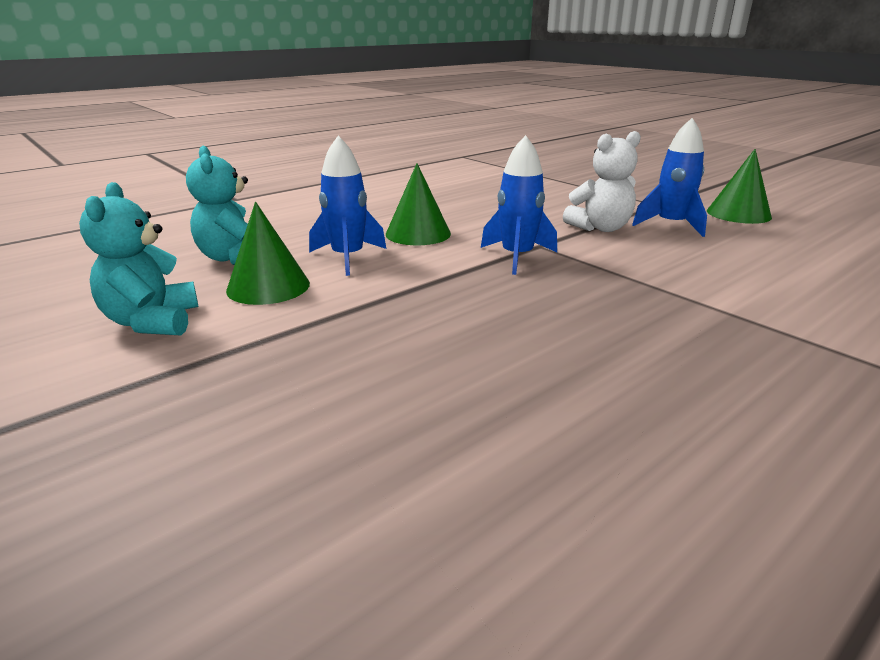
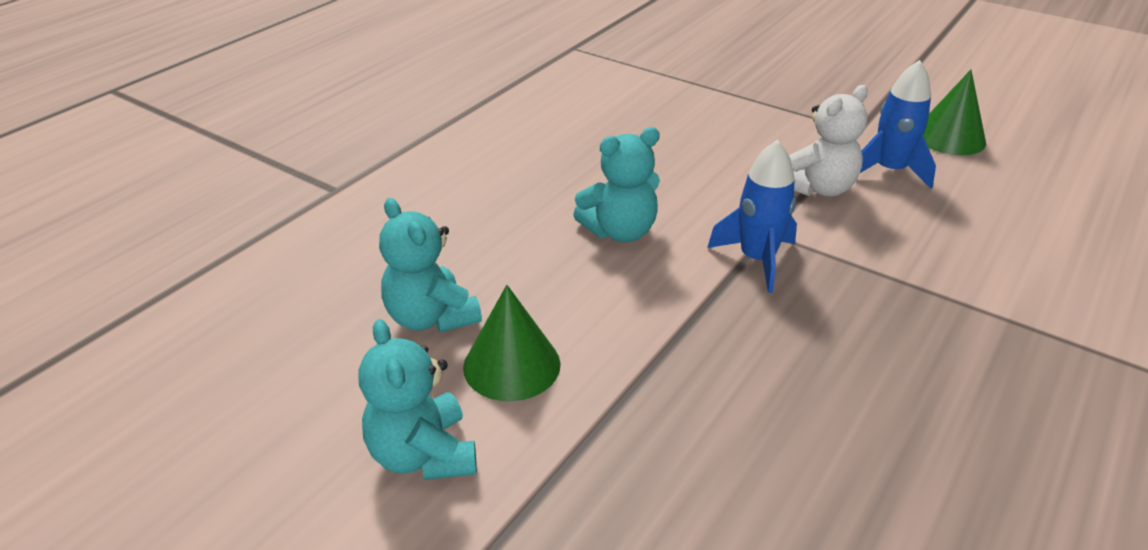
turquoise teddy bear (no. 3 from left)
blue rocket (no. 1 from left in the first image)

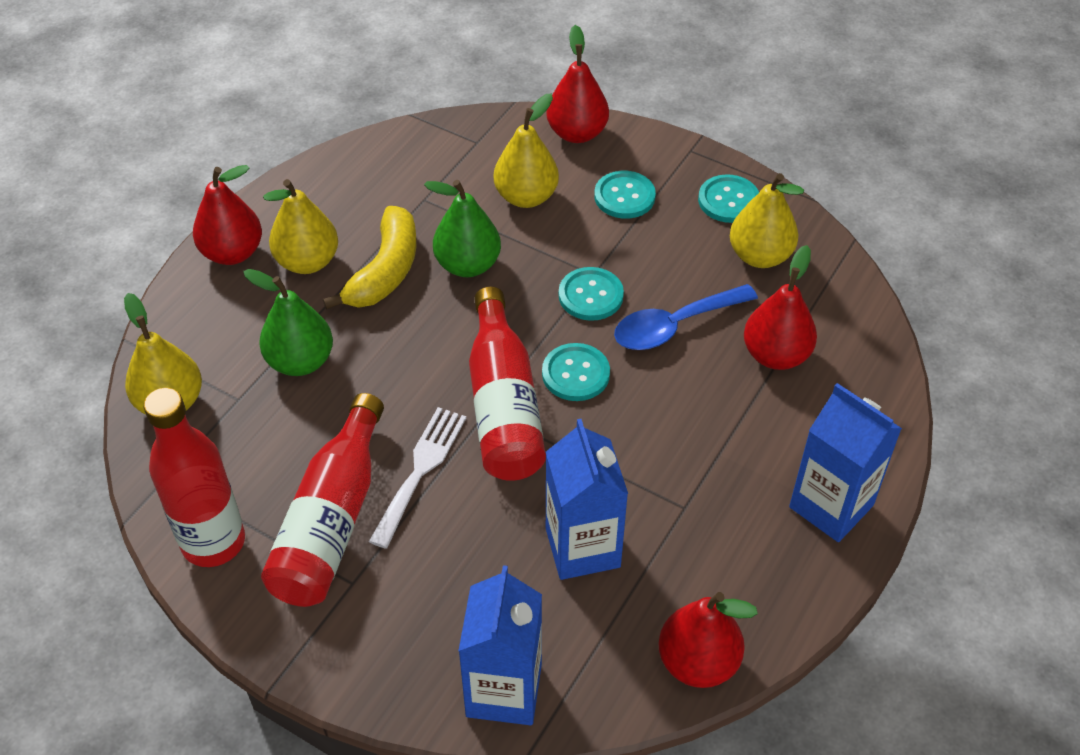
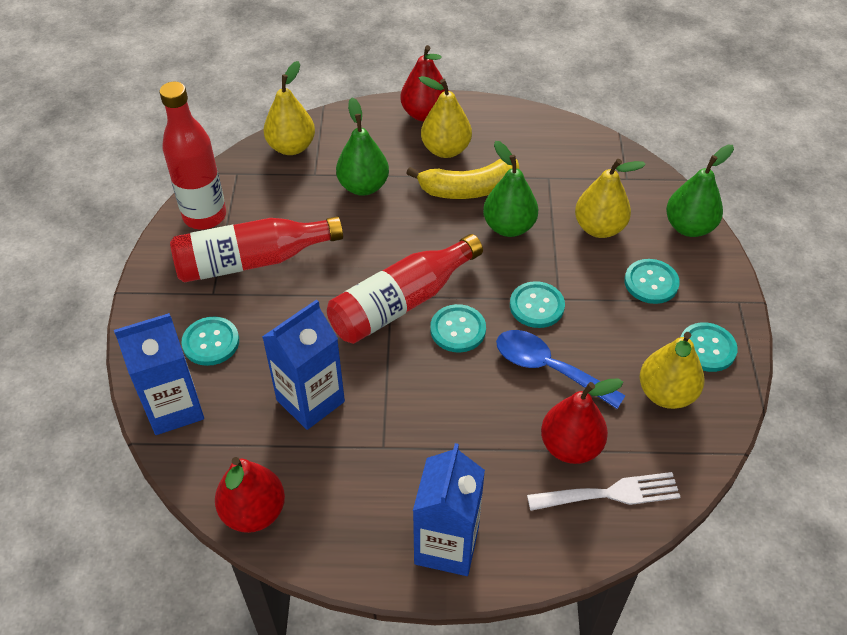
turquoise button (no. 1 from left)
white fork
green pear (no. 3 from left)

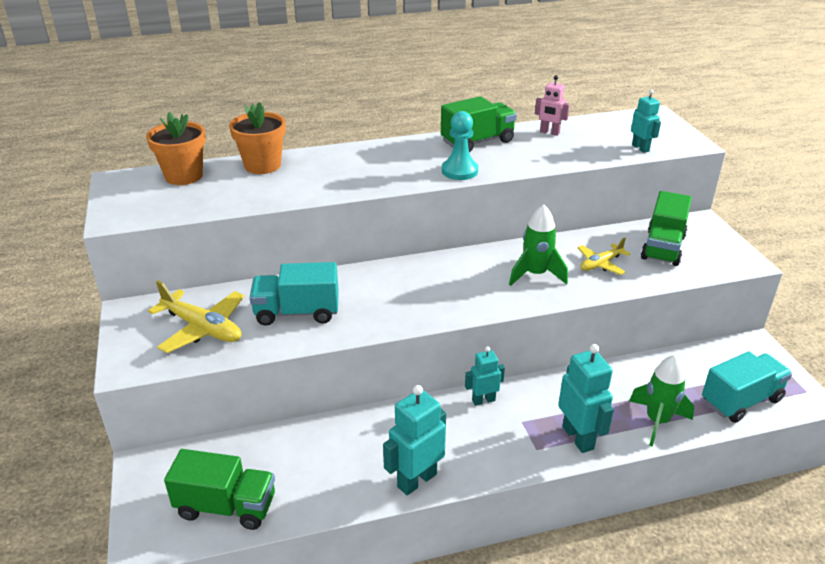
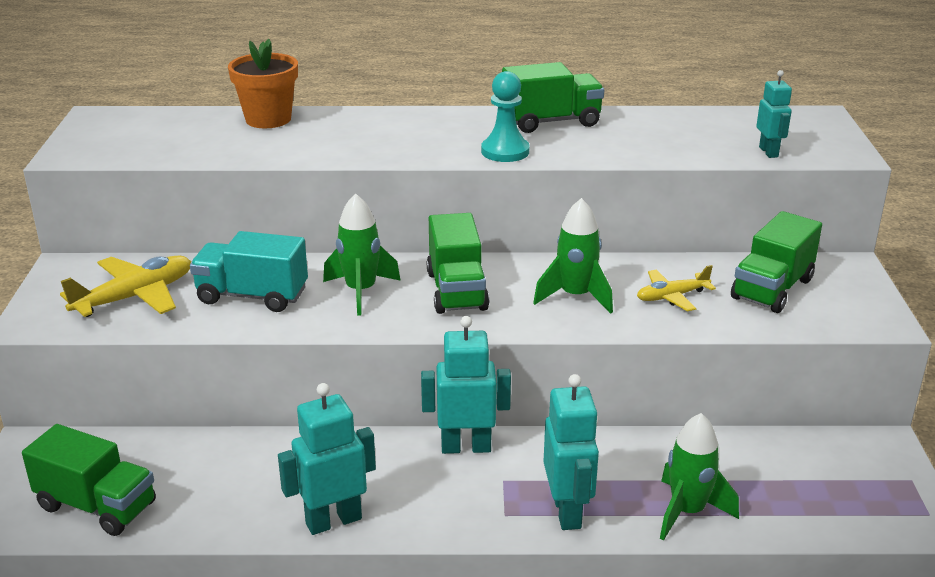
yellow plane (no. 1 from left)
green rocket (no. 1 from left)
turquoise robot (no. 2 from left)
green truck (no. 2 from left)
orange flower pot (no. 1 from left in the first image)
pink robot
turquoise truck (no. 2 from left in the first image)

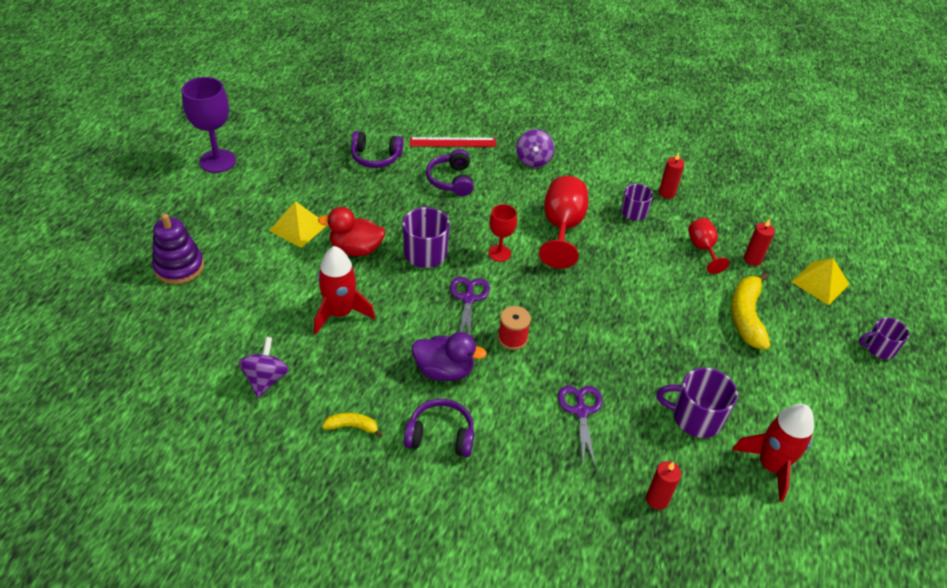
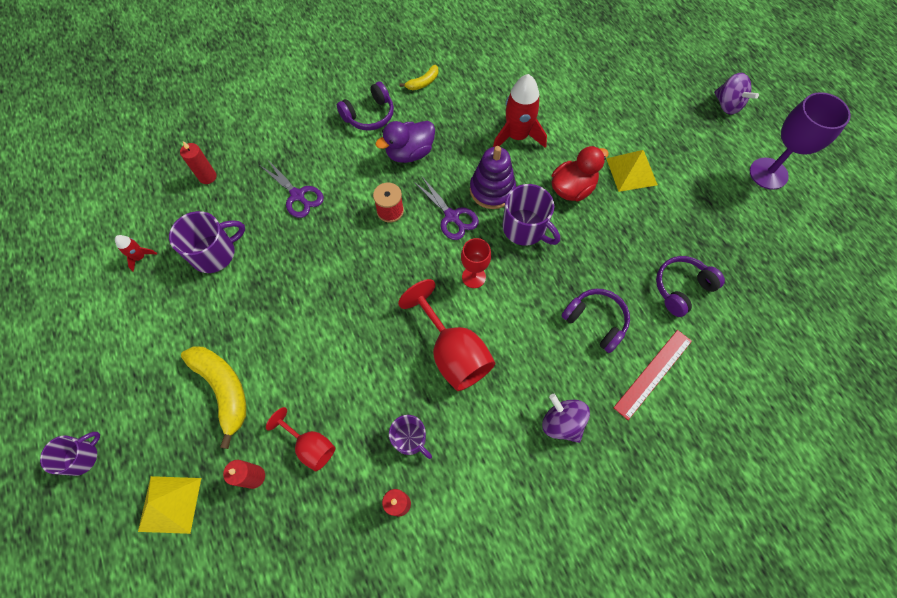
red rocket (no. 1 from left)
purple stacking toy
purple spinning top (no. 2 from left)

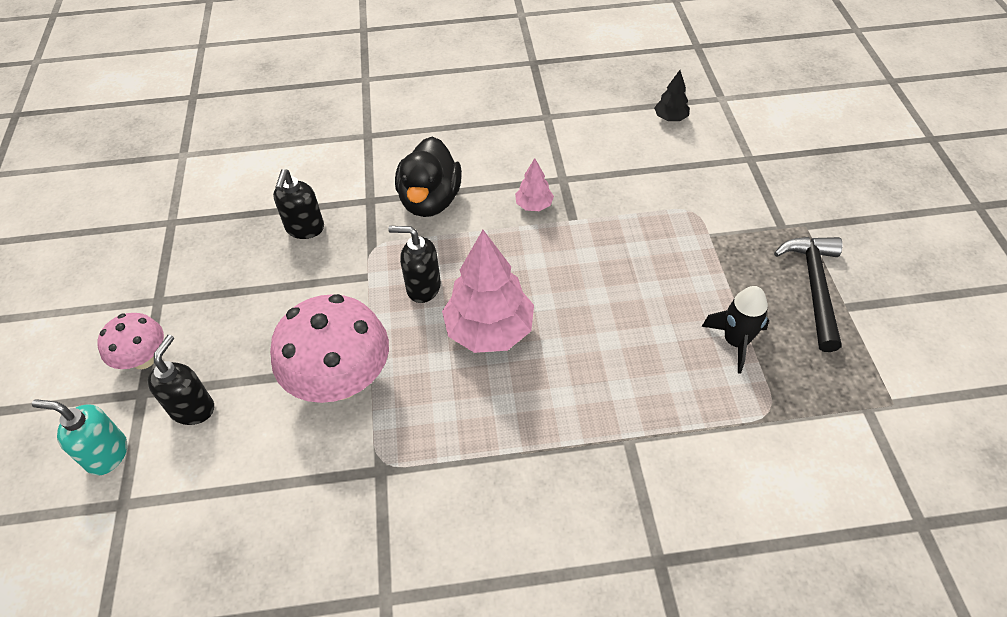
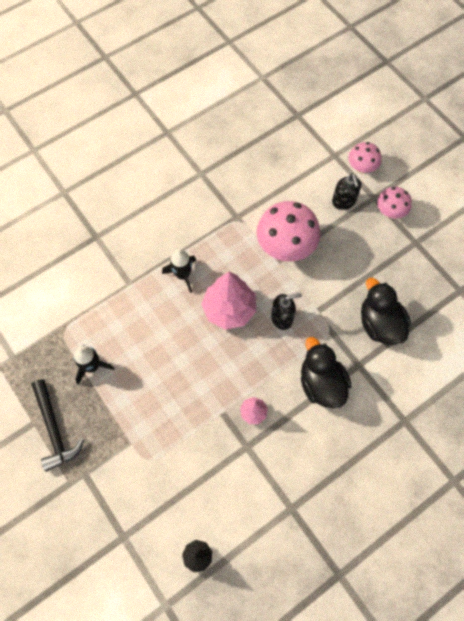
black rocket (no. 2 from left)
pink mushroom (no. 2 from left)
black duck (no. 2 from left)

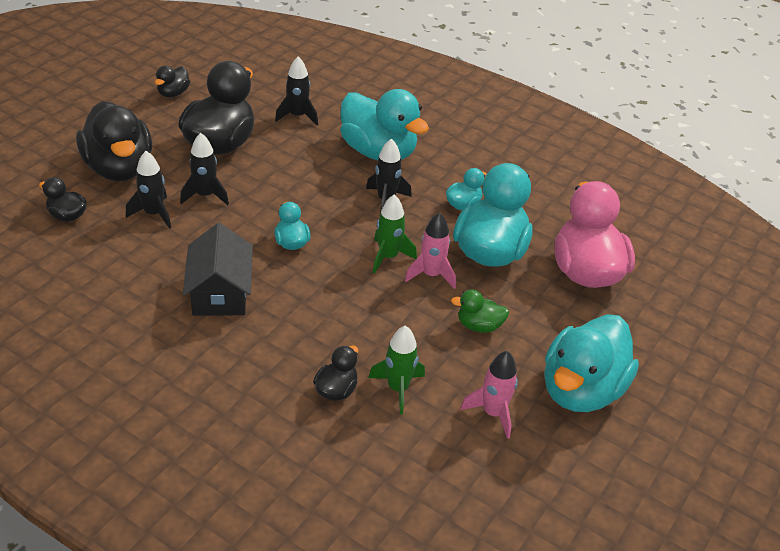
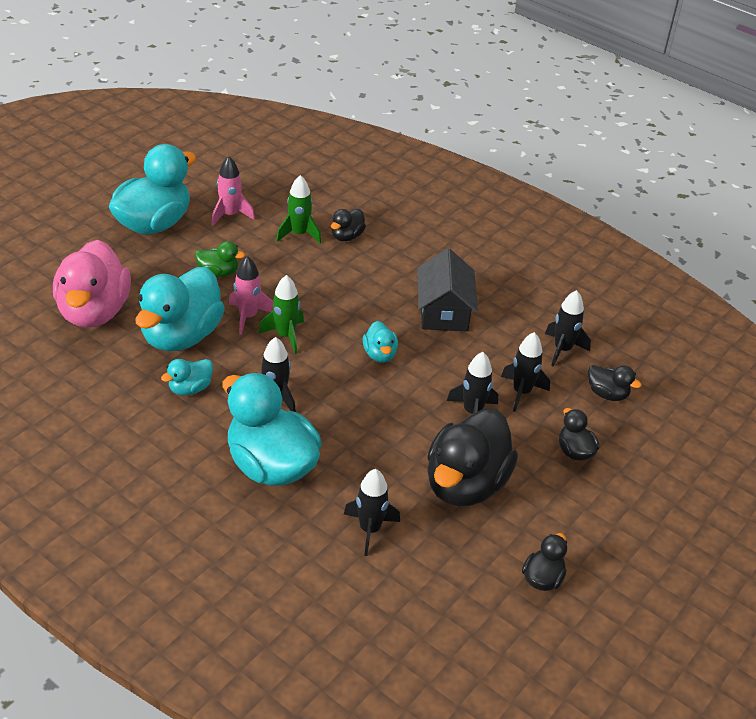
black rocket (no. 5 from left)
black duck (no. 4 from left)

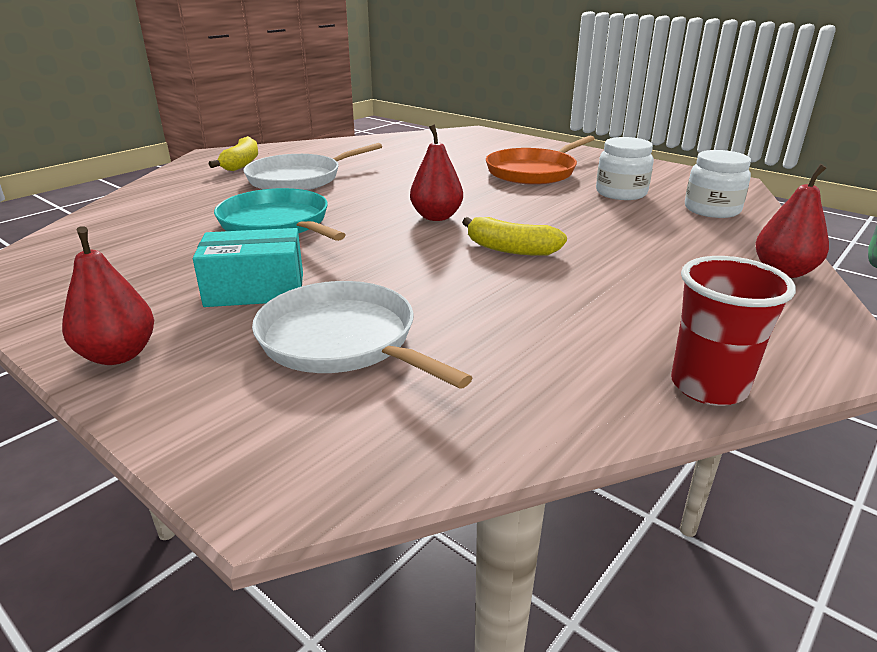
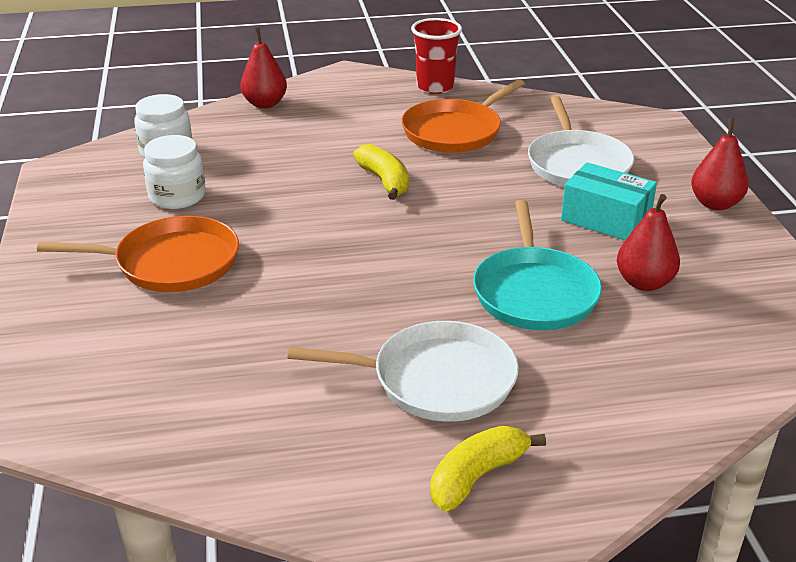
orange pan (no. 2 from left)
red pear (no. 2 from left)

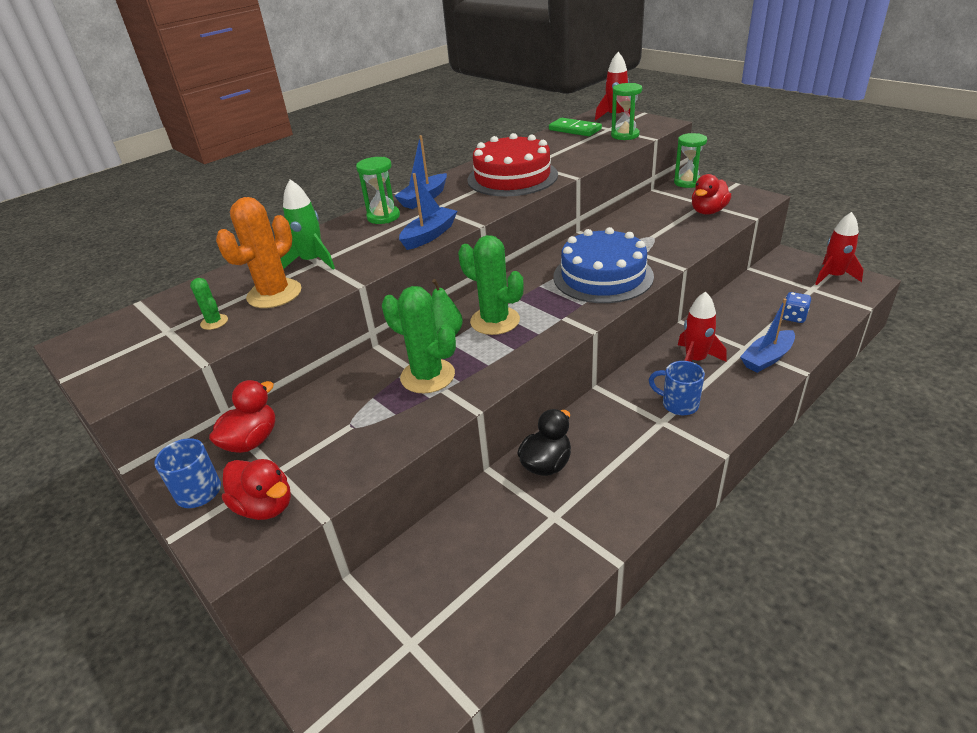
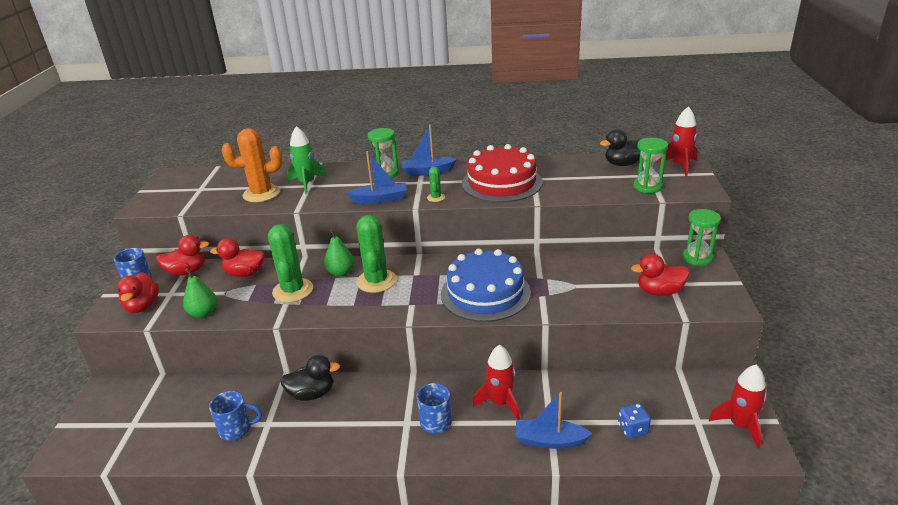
green pear (no. 1 from left)
blue mug (no. 2 from left)
red duck (no. 3 from left)
green cactus (no. 3 from left)
black duck (no. 2 from left)

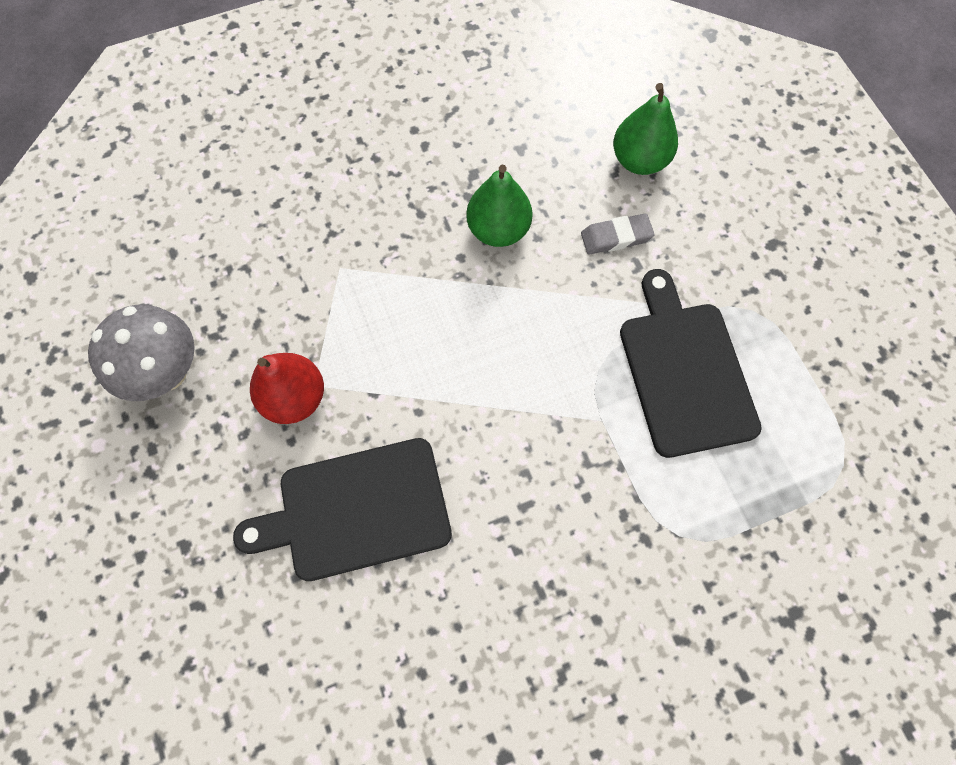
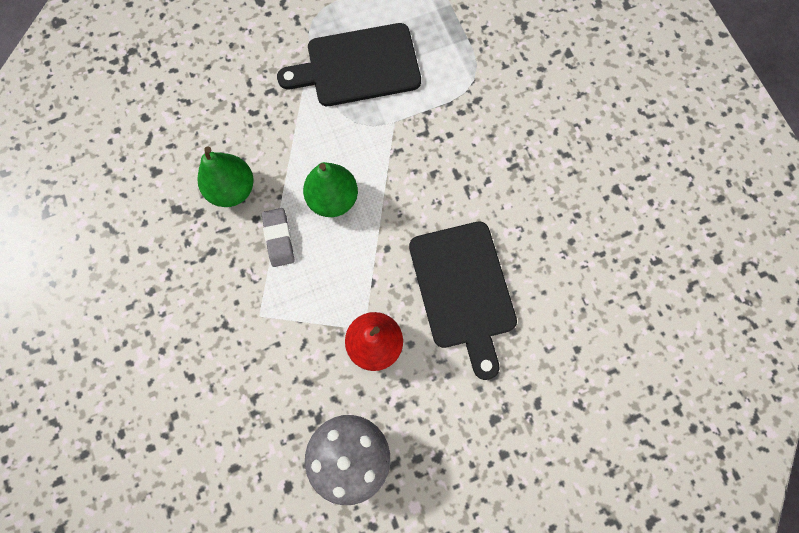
grey eraser
green pear (no. 2 from left)

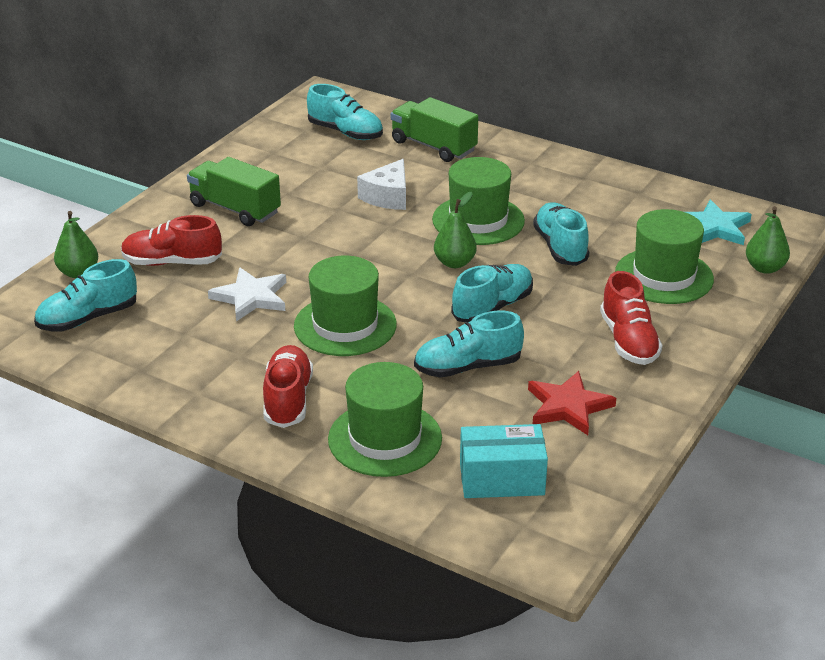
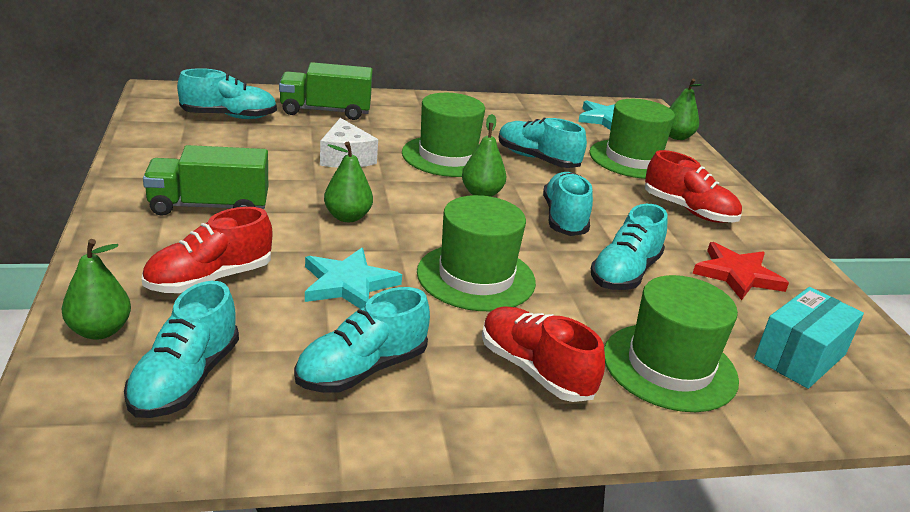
turquoise shoe (no. 3 from left)
turquoise star (no. 1 from left)
green pear (no. 2 from left)

